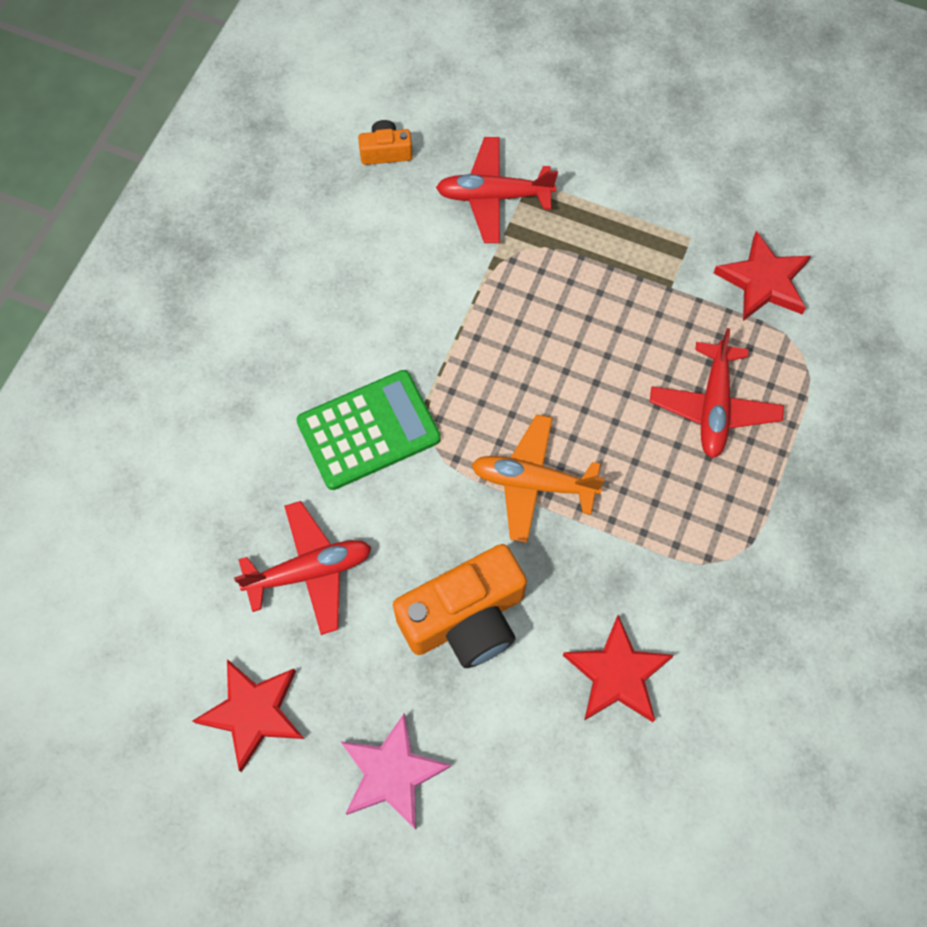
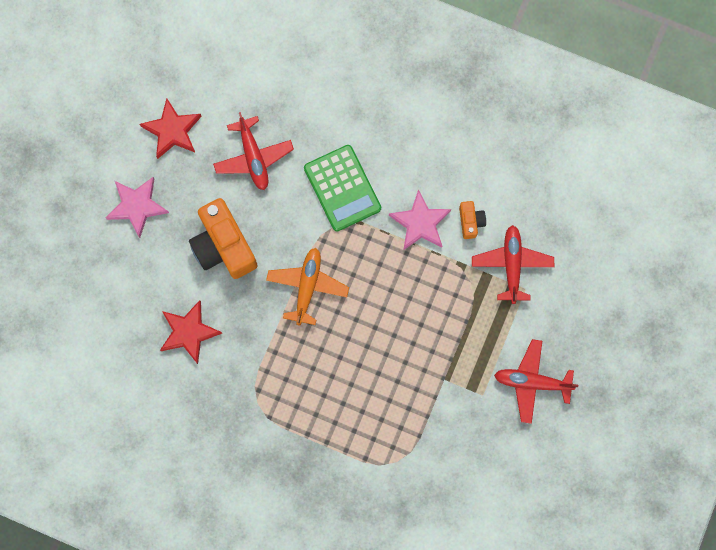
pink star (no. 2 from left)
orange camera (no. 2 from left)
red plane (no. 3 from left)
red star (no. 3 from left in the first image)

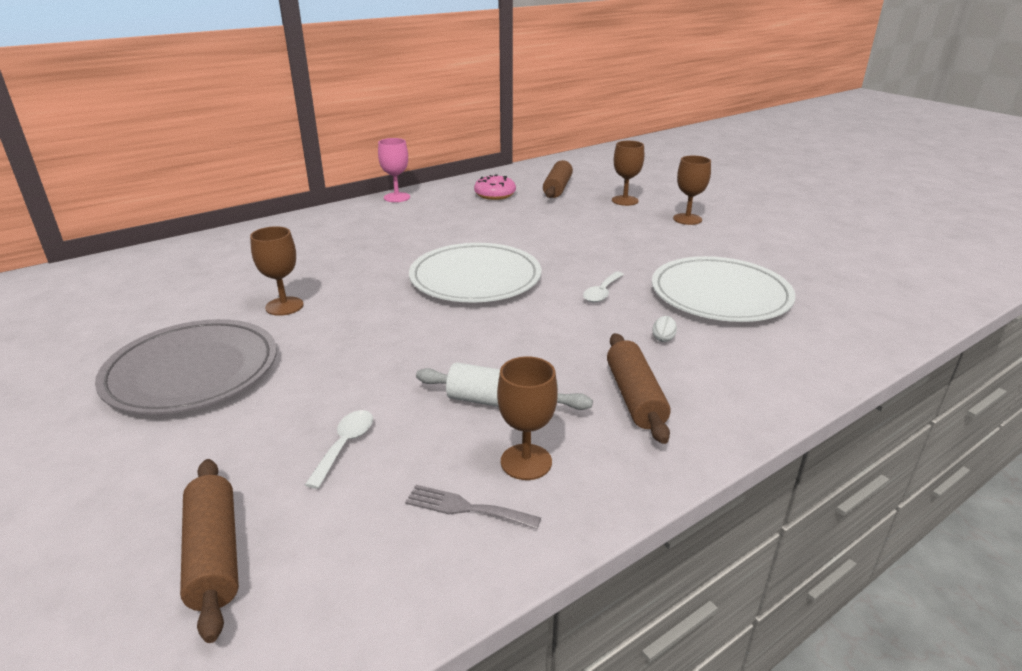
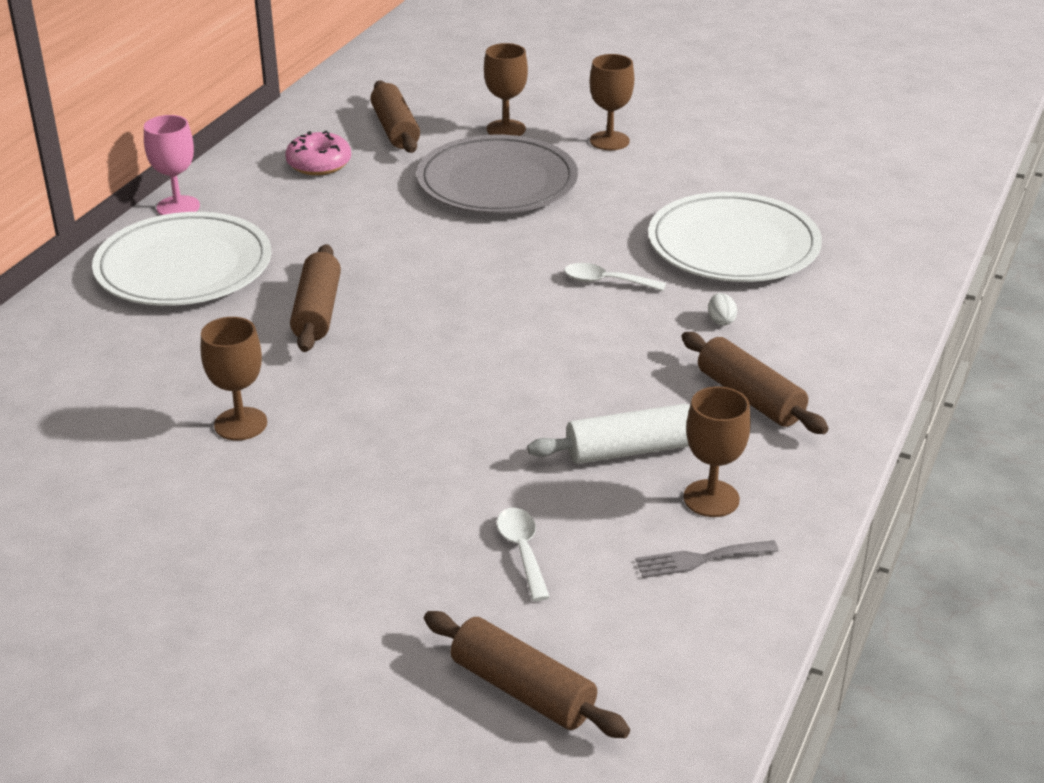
white plate (no. 1 from left)
brown rolling pin (no. 1 from left)
grey plate
white spoon (no. 2 from left)

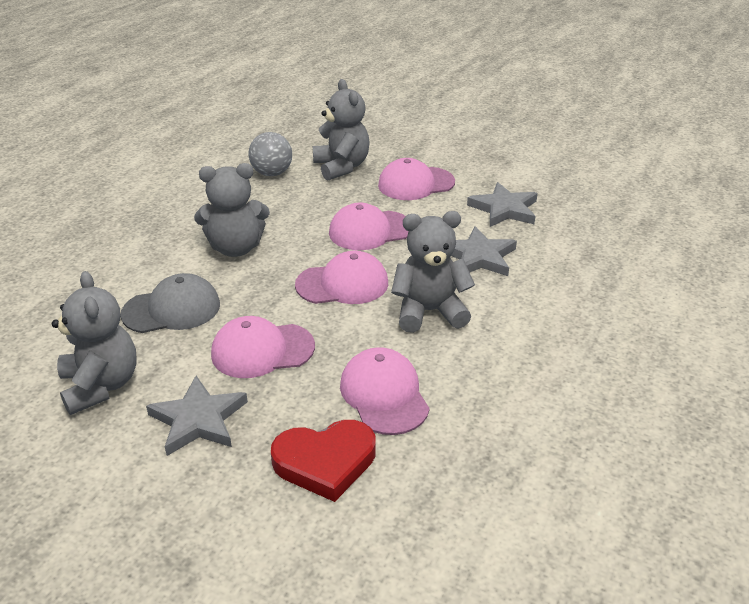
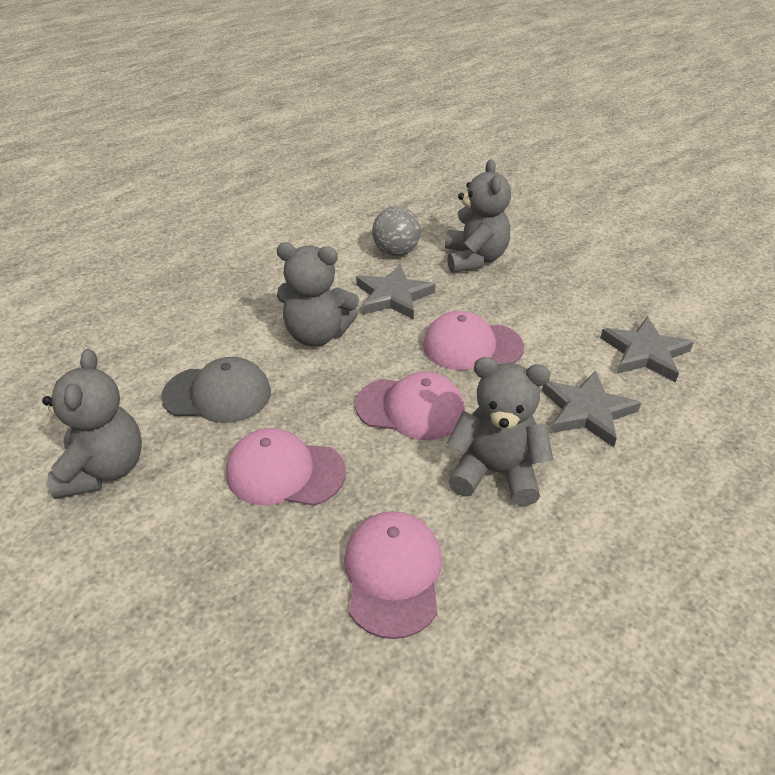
grey star (no. 1 from left)
red heart
pink cap (no. 5 from left in the first image)

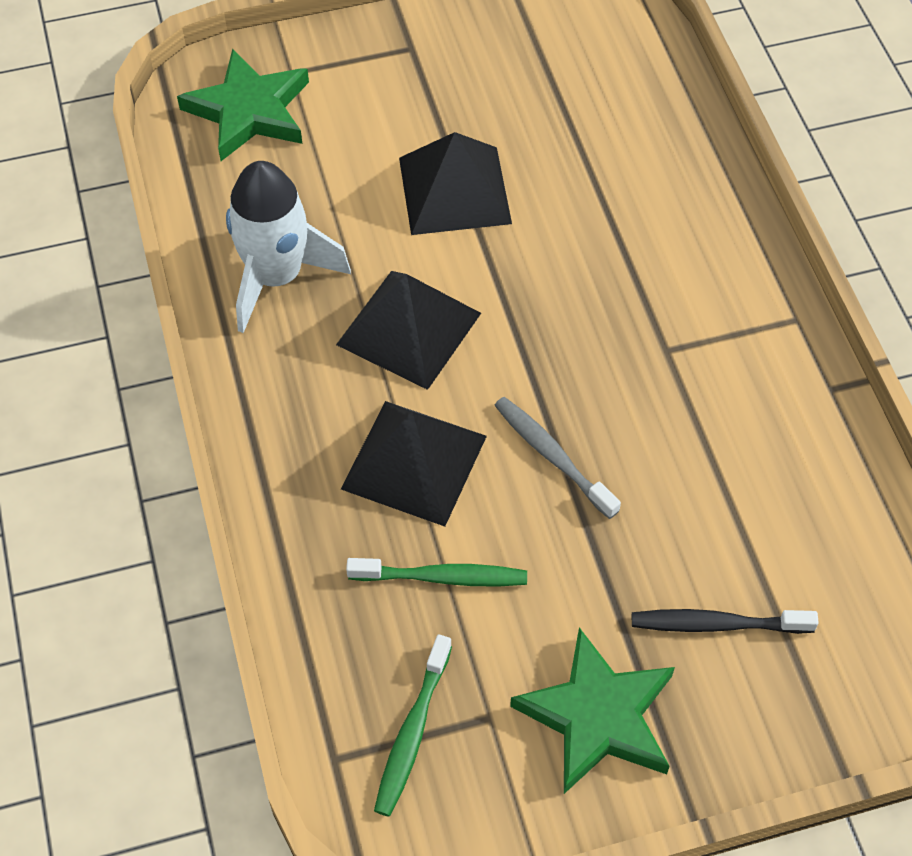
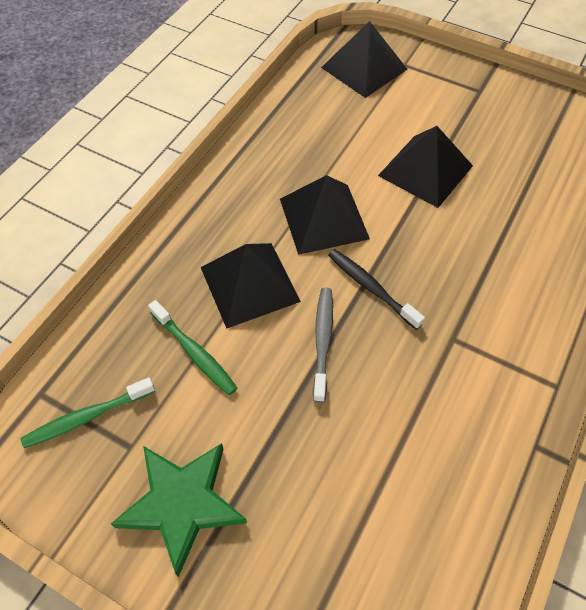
black pyramid (no. 3 from left)
black toothbrush
white rocket

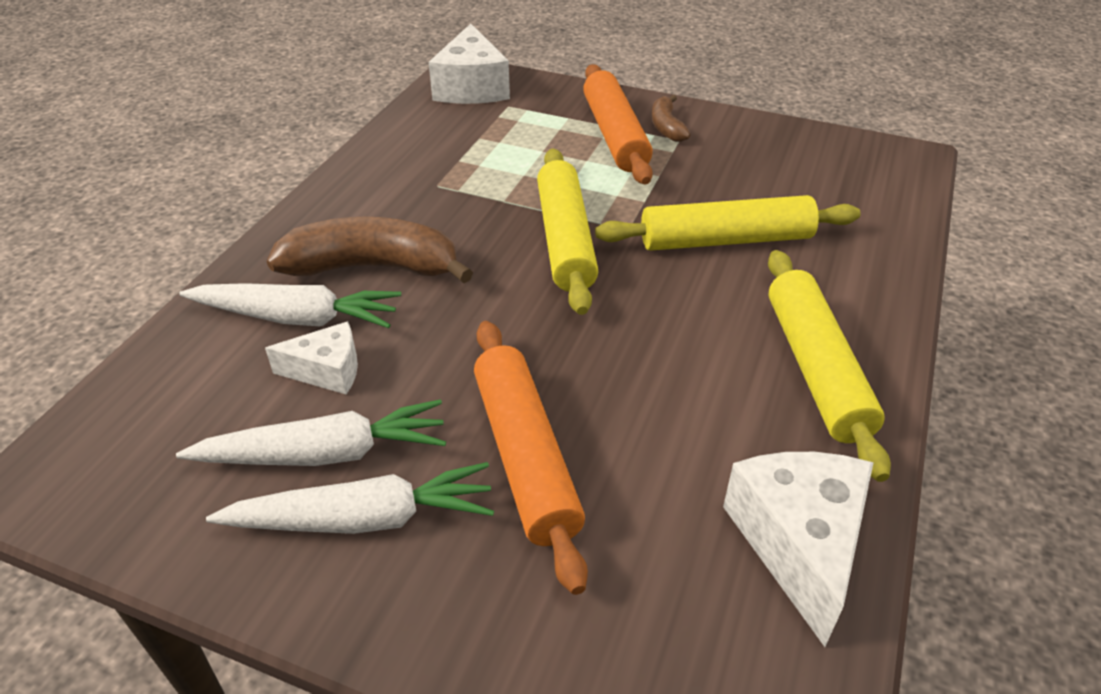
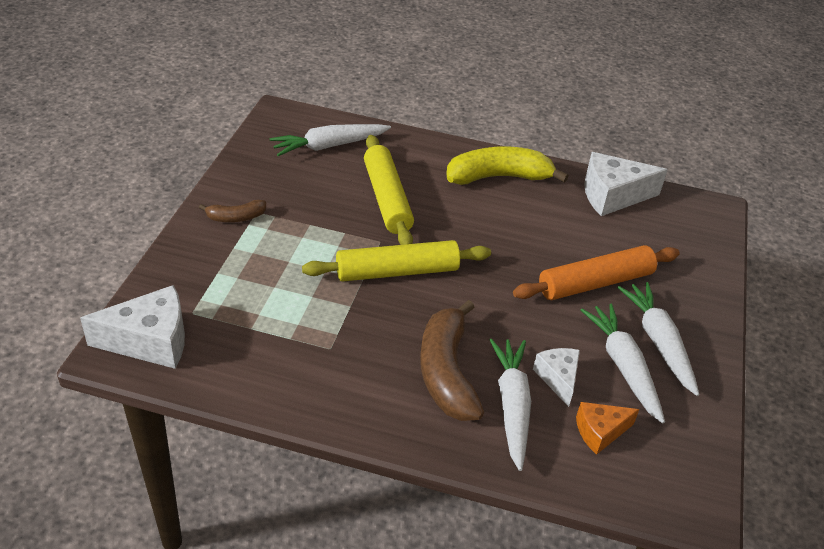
white carrot (no. 1 from left)
yellow banana
orange cheese
orange rolling pin (no. 2 from left in the first image)

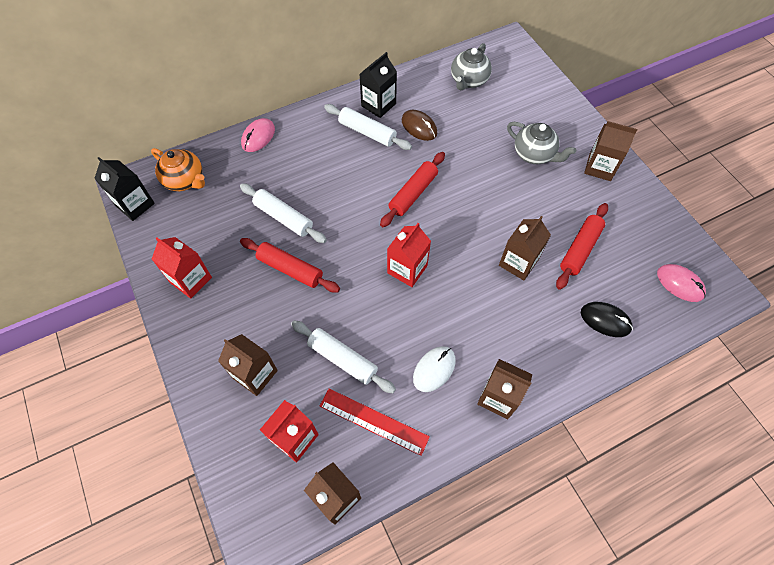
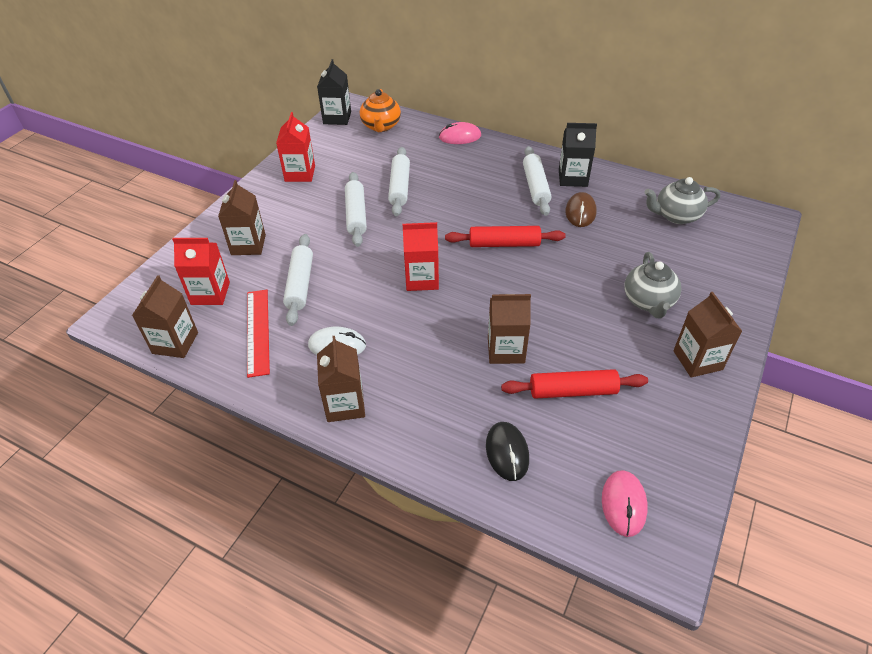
white rolling pin (no. 2 from left)

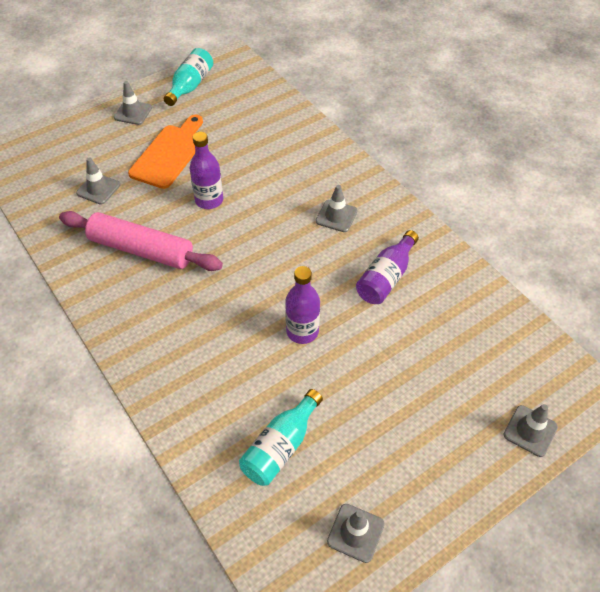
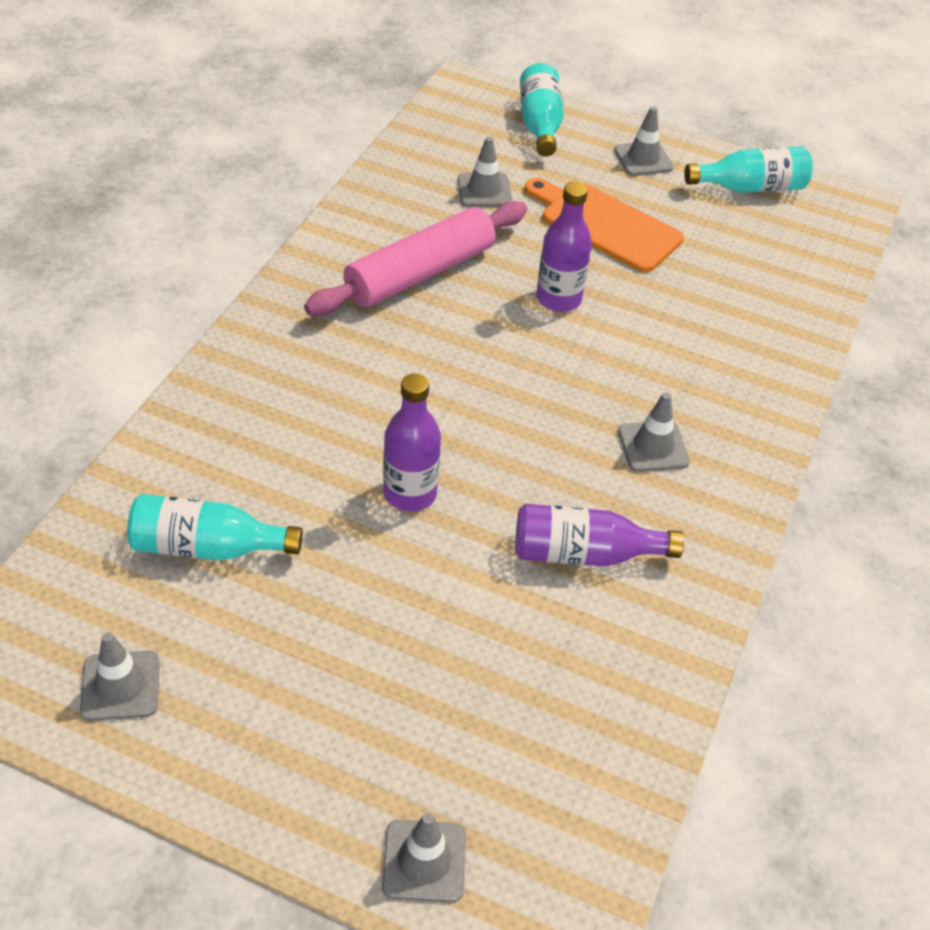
pink rolling pin
turquoise bottle (no. 2 from left)
orange cutting board

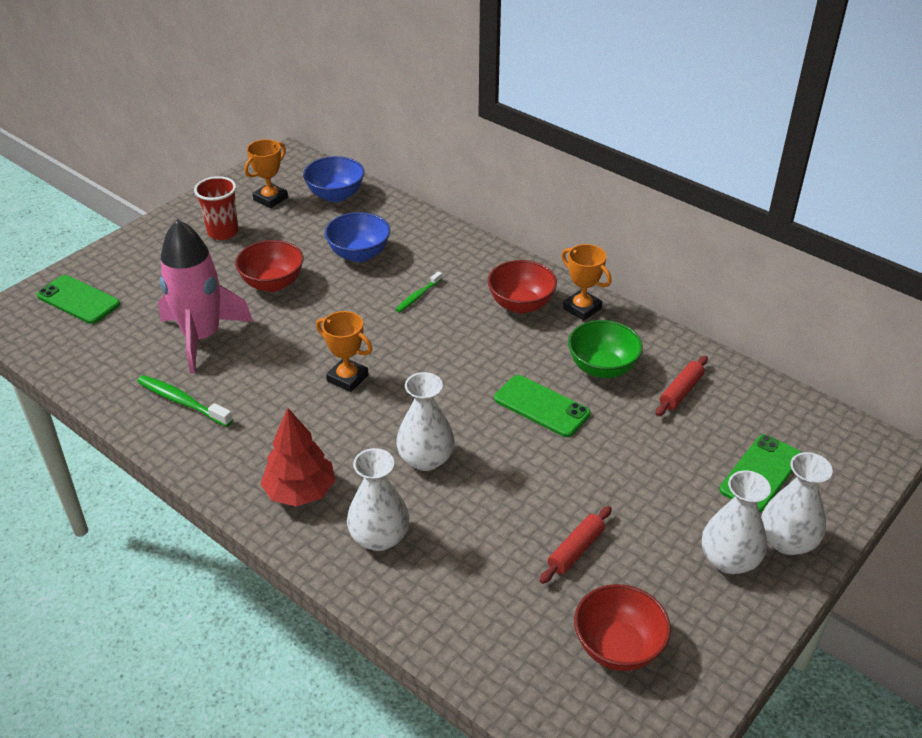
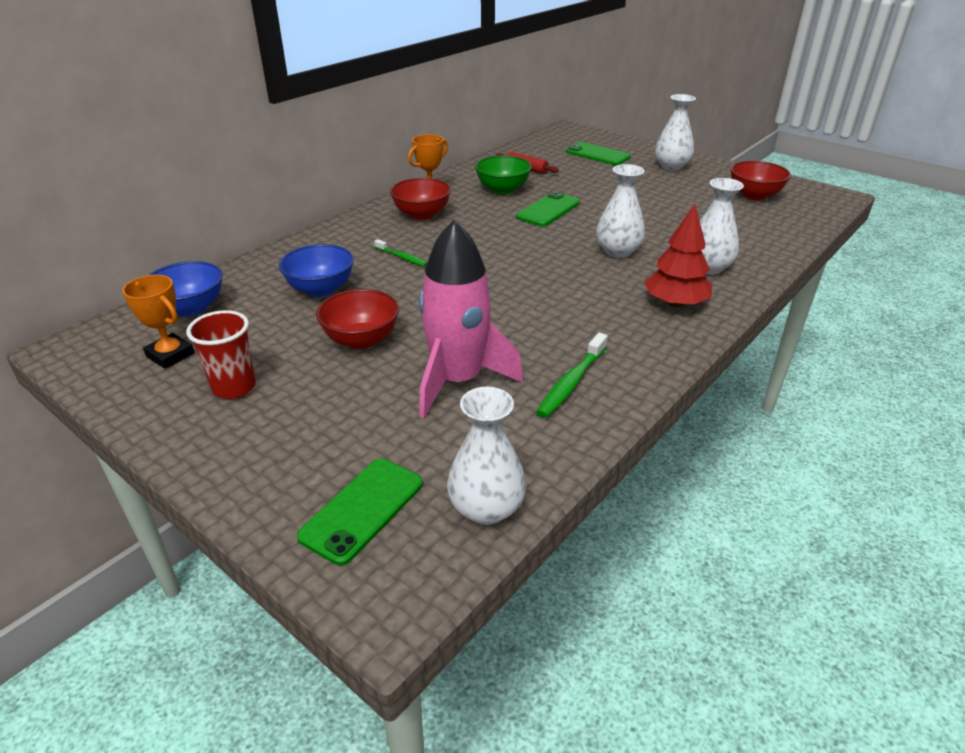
white vase (no. 1 from left)
orange trophy (no. 2 from left in the first image)
red rolling pin (no. 1 from left in the first image)

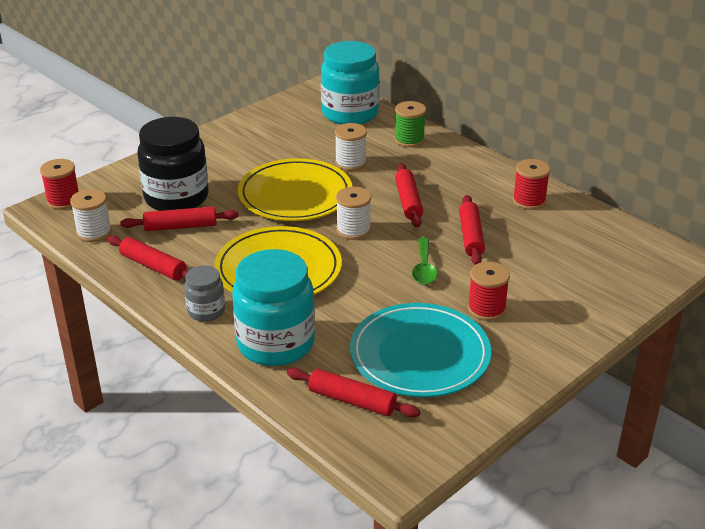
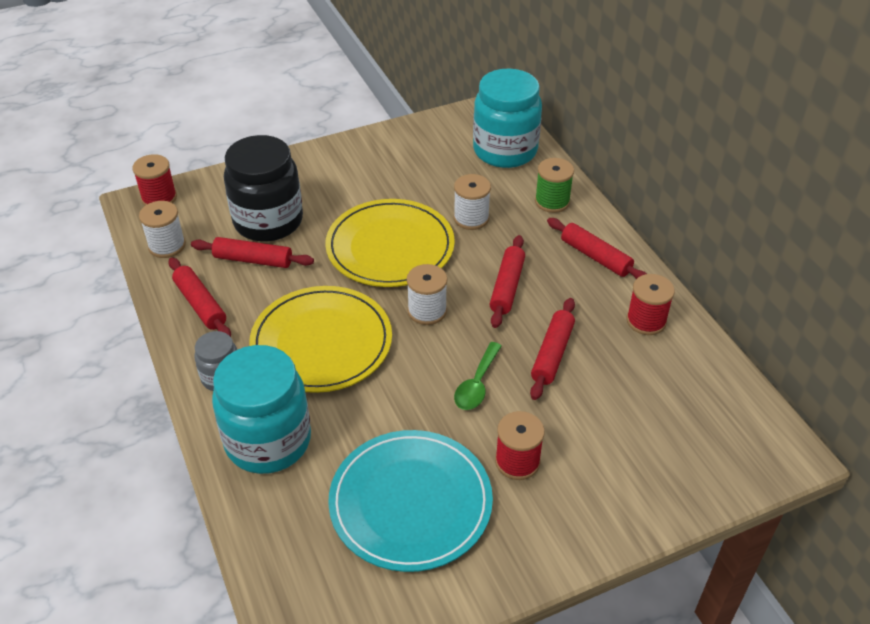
red rolling pin (no. 5 from left)

